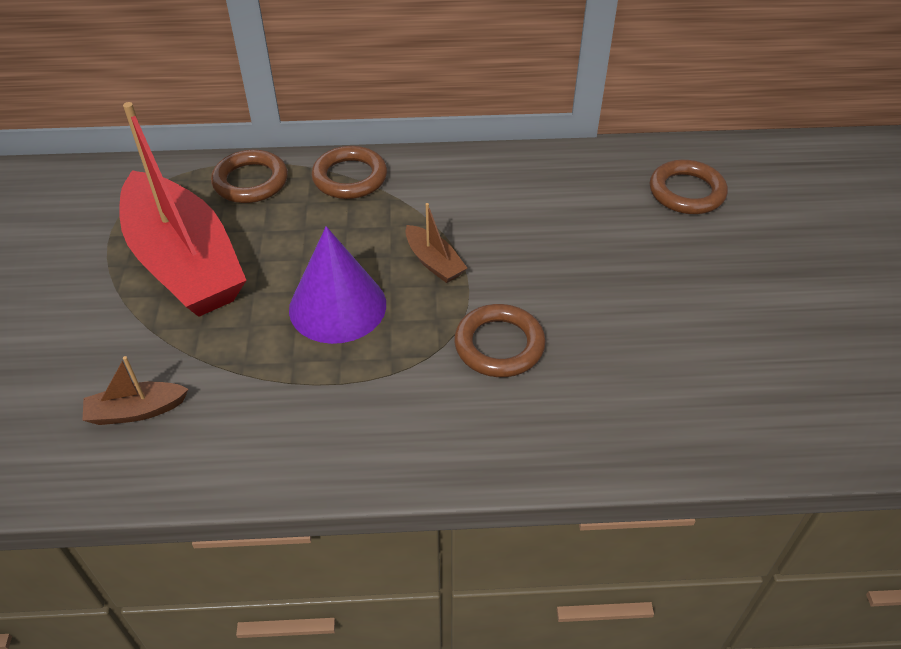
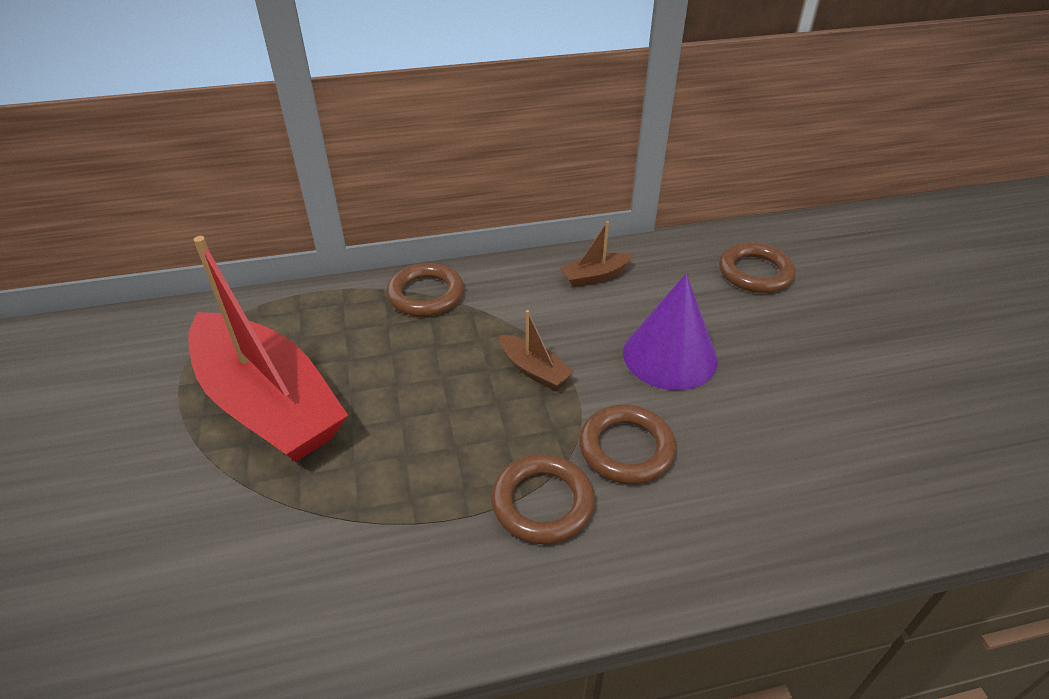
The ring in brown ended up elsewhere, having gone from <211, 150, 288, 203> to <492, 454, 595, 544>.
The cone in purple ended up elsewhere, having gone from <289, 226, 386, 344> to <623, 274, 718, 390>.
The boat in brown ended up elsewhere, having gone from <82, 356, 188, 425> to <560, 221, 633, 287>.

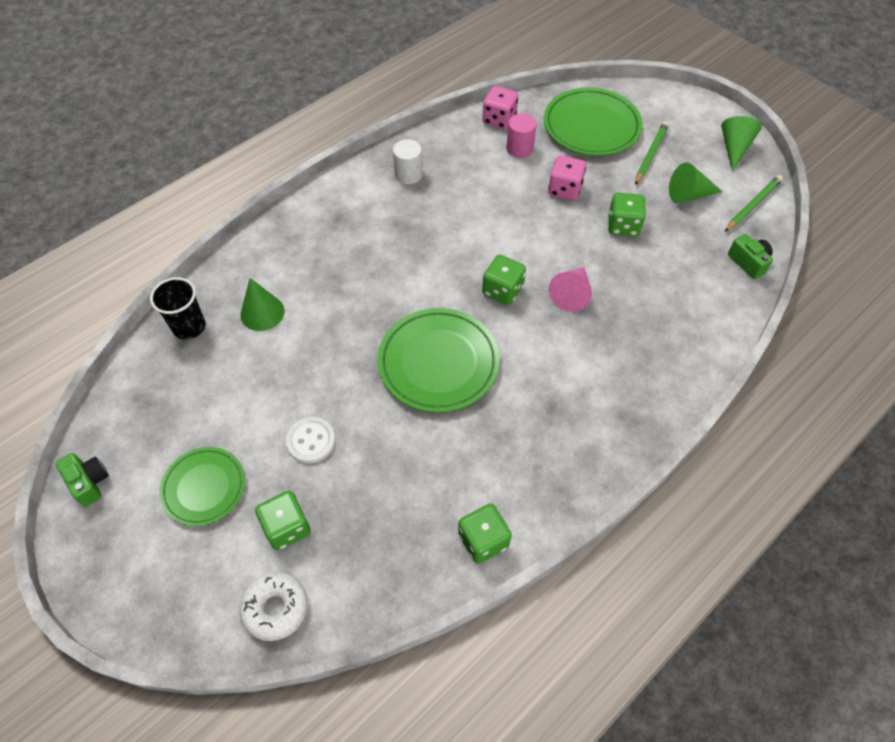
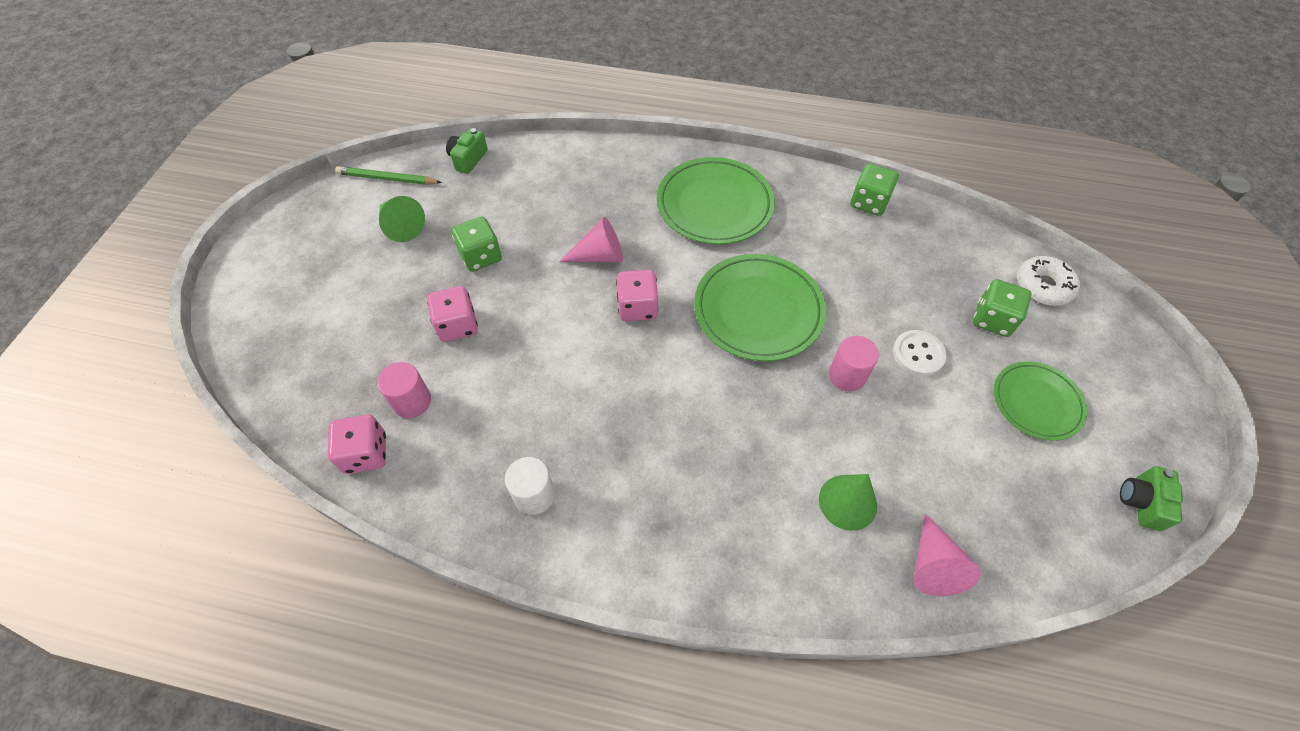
The plate in green ended up elsewhere, having gone from <544, 87, 643, 156> to <656, 157, 775, 245>.
The second view lost the cone in green at <721, 116, 762, 171>.
The second view lost the pencil in green at <635, 121, 669, 185>.
What was the dice in green at <482, 255, 526, 305> turned into the dice in pink at <616, 270, 658, 321>.
Where the cup in black stood at <150, 277, 206, 340>, the cone in pink came to stand at <914, 513, 981, 596>.
The second view gained the cylinder in pink at <829, 336, 879, 391>.

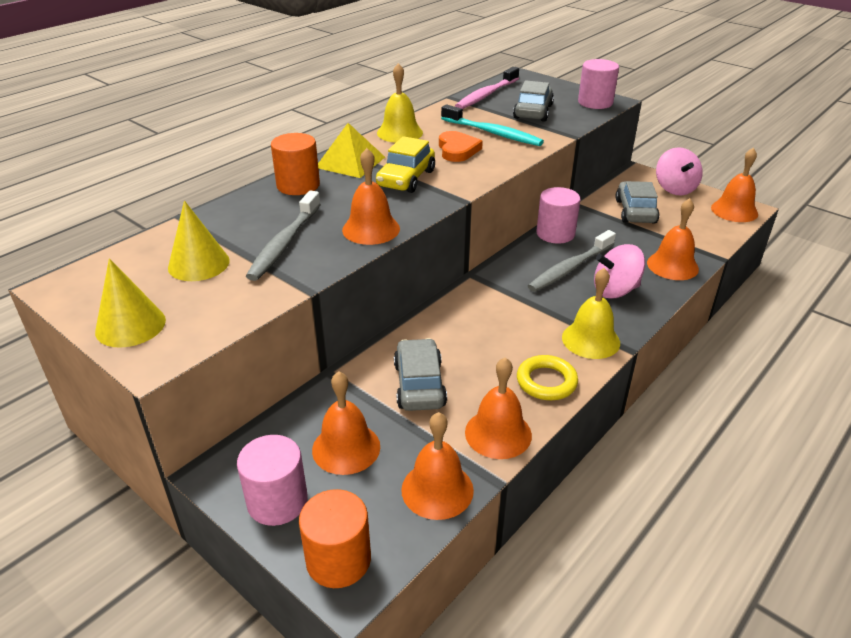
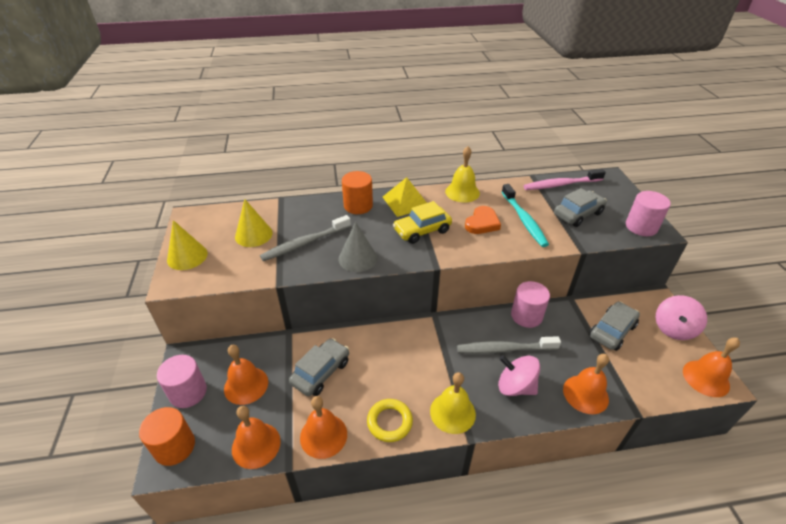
Where the bell in orange stood at <342, 148, 400, 245>, the cone in grey came to stand at <338, 222, 377, 272>.

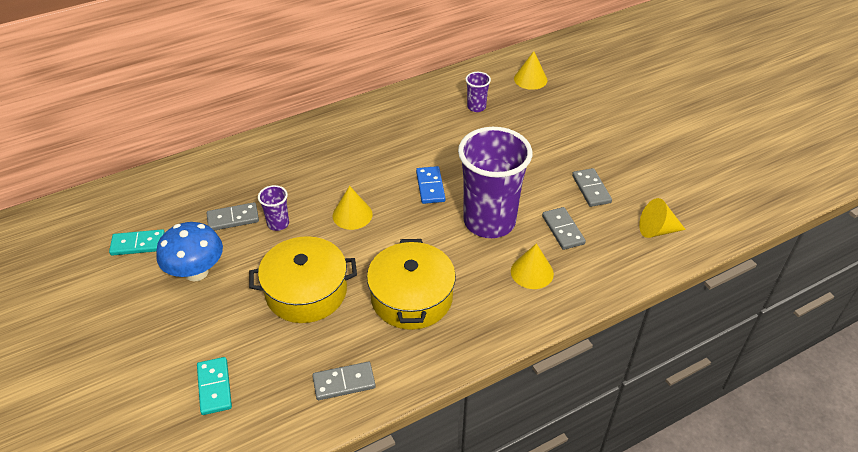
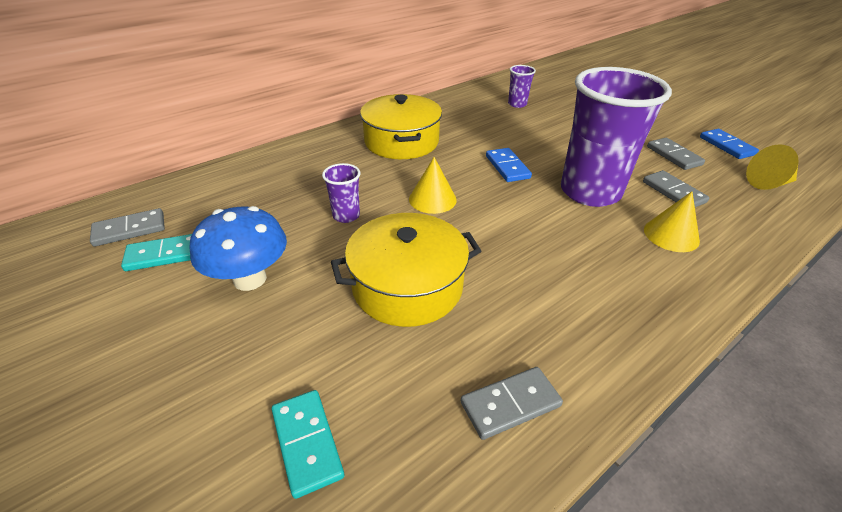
The second view lost the cone in yellow at <514, 51, 547, 90>.
The domino in grey ended up elsewhere, having gone from <207, 202, 259, 231> to <90, 208, 165, 247>.
The pot in yellow ended up elsewhere, having gone from <367, 239, 456, 330> to <360, 94, 442, 159>.
The second view gained the domino in blue at <700, 129, 759, 159>.

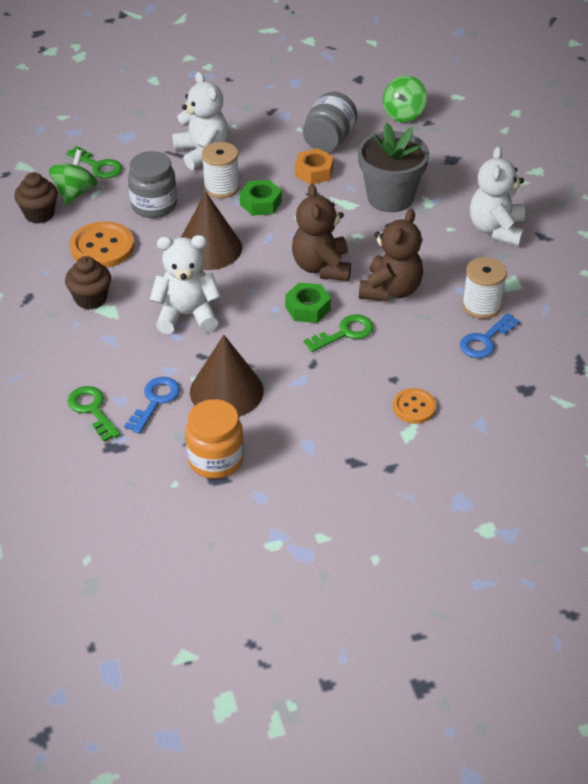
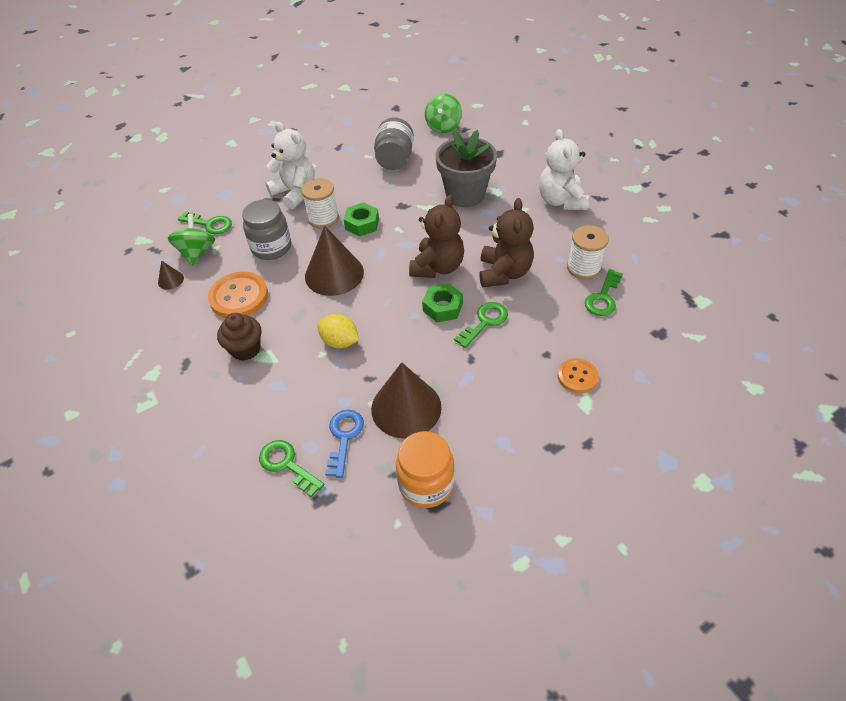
The second view lost the nut in orange at <295, 148, 334, 184>.
Where the cupcake in brown stood at <14, 172, 58, 224>, the cone in brown came to stand at <158, 260, 184, 290>.
The teddy bear in brown at <292, 184, 351, 281> ended up facing another way, 135 degrees counterclockwise from before.
Where the teddy bear in white stood at <150, 235, 221, 334>, the lemon in yellow came to stand at <317, 314, 359, 348>.
What was the key in blue at <460, 313, 520, 358> turned into the key in green at <585, 269, 623, 316>.

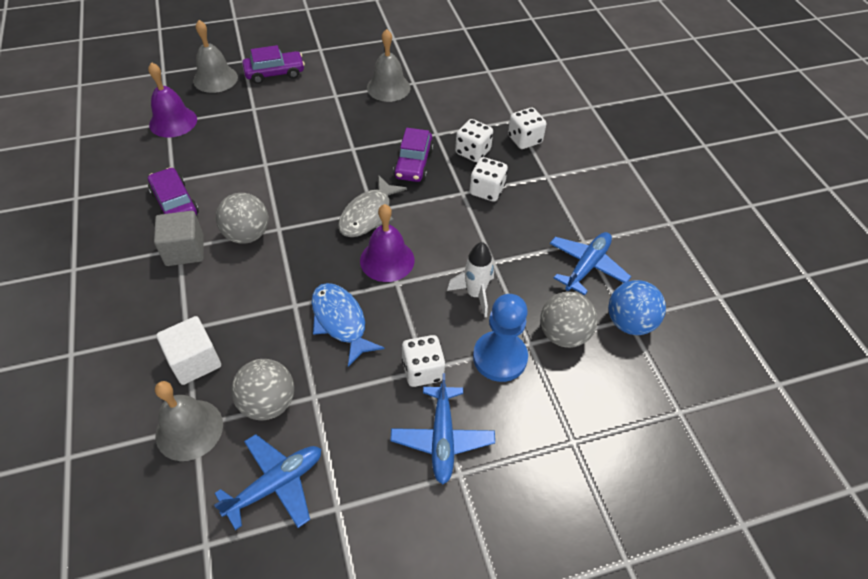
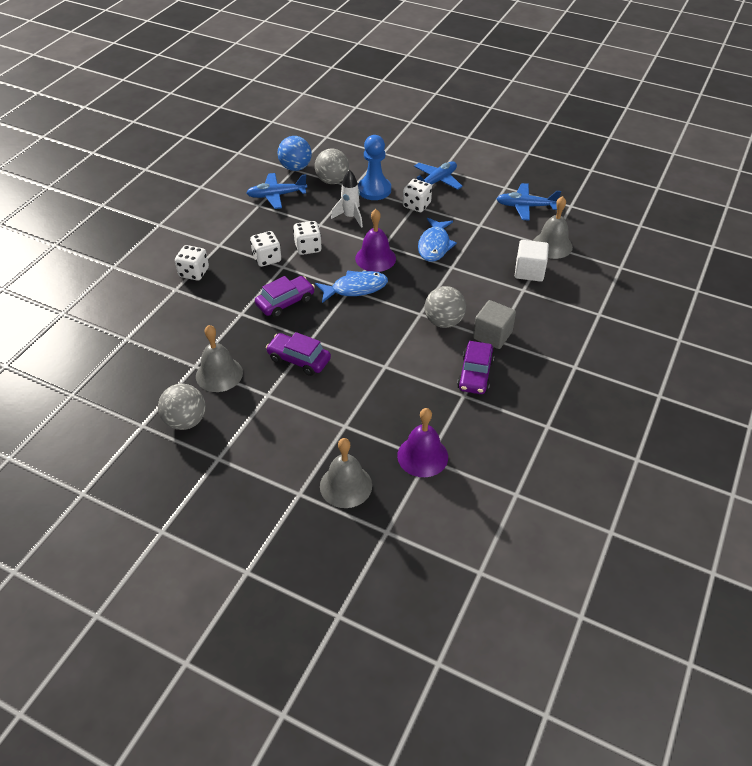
The car in purple ended up elsewhere, having gone from <242, 45, 305, 84> to <266, 332, 331, 376>.
The dice in white ended up elsewhere, having gone from <455, 119, 493, 162> to <293, 221, 322, 255>.
What was the fish in grey at <338, 175, 407, 237> turned into the fish in blue at <315, 271, 388, 303>.
The ball in grey ended up elsewhere, having gone from <231, 359, 294, 420> to <158, 384, 206, 430>.

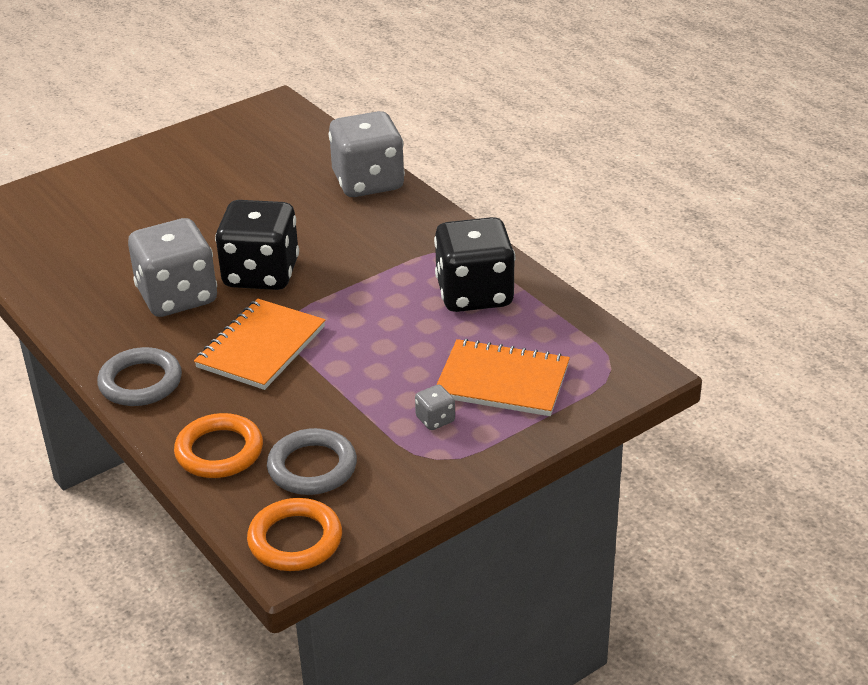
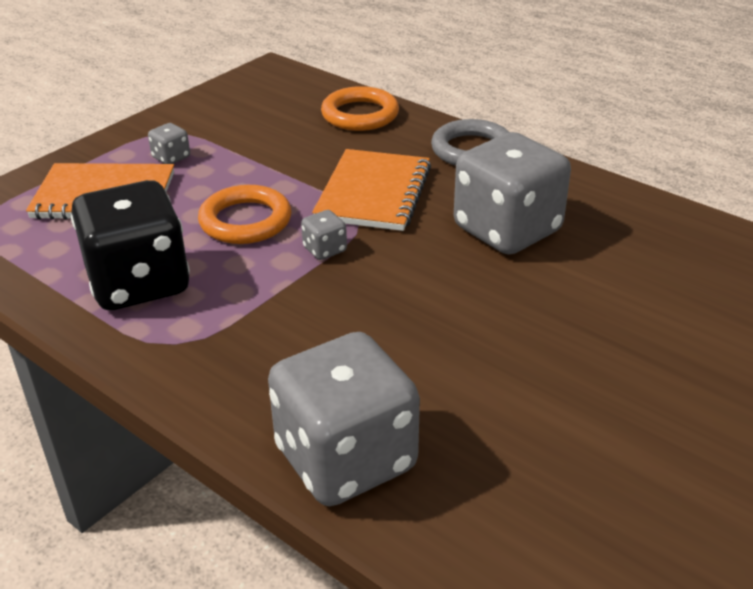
The second view lost the dice in black at <215, 200, 299, 290>.
The second view lost the ring in grey at <267, 428, 357, 495>.
The ring in orange ended up elsewhere, having gone from <247, 498, 342, 571> to <198, 185, 292, 244>.
The second view gained the dice in grey at <301, 210, 347, 260>.

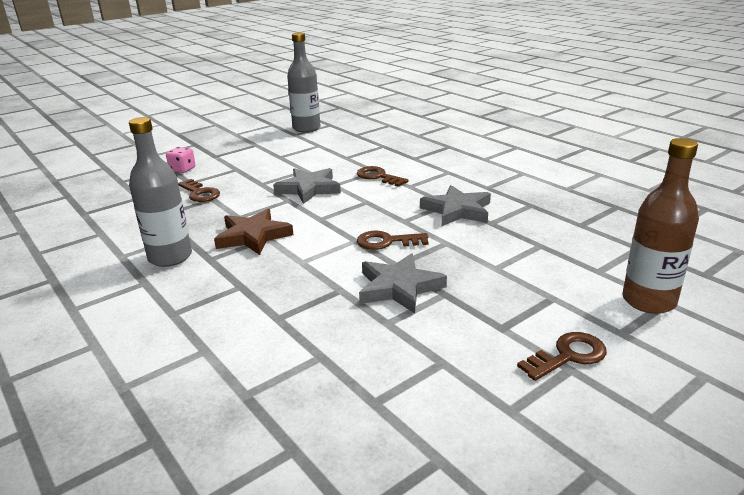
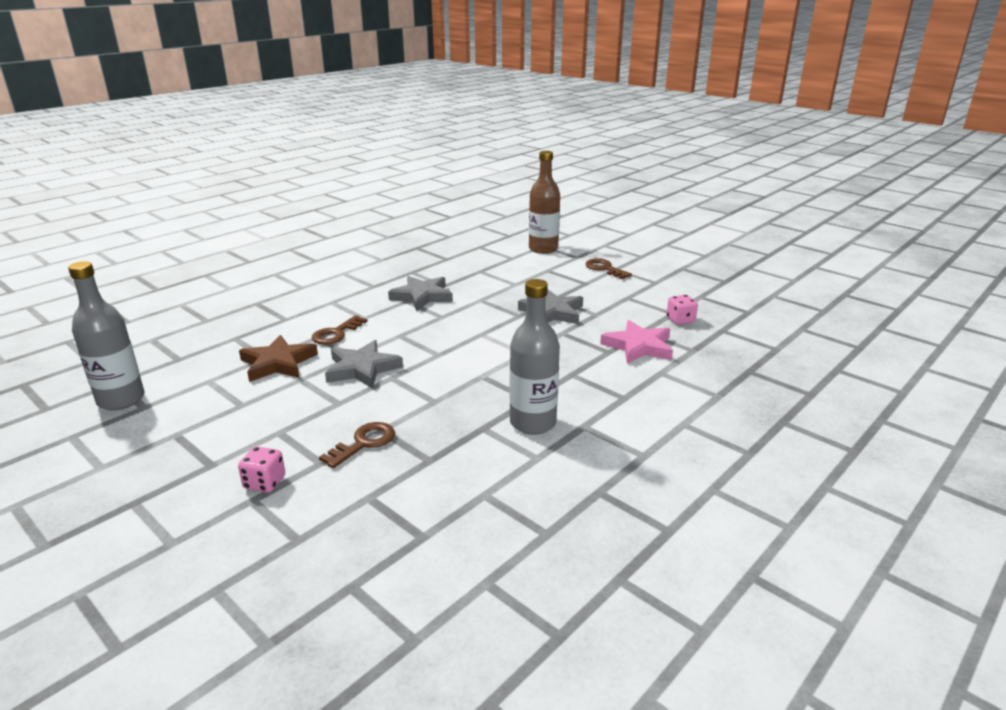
The star in brown ended up elsewhere, having gone from <214, 209, 294, 255> to <239, 335, 318, 382>.
The second view lost the key in brown at <357, 231, 429, 250>.
The second view gained the dice in pink at <666, 295, 698, 325>.
The second view gained the star in pink at <600, 320, 673, 364>.

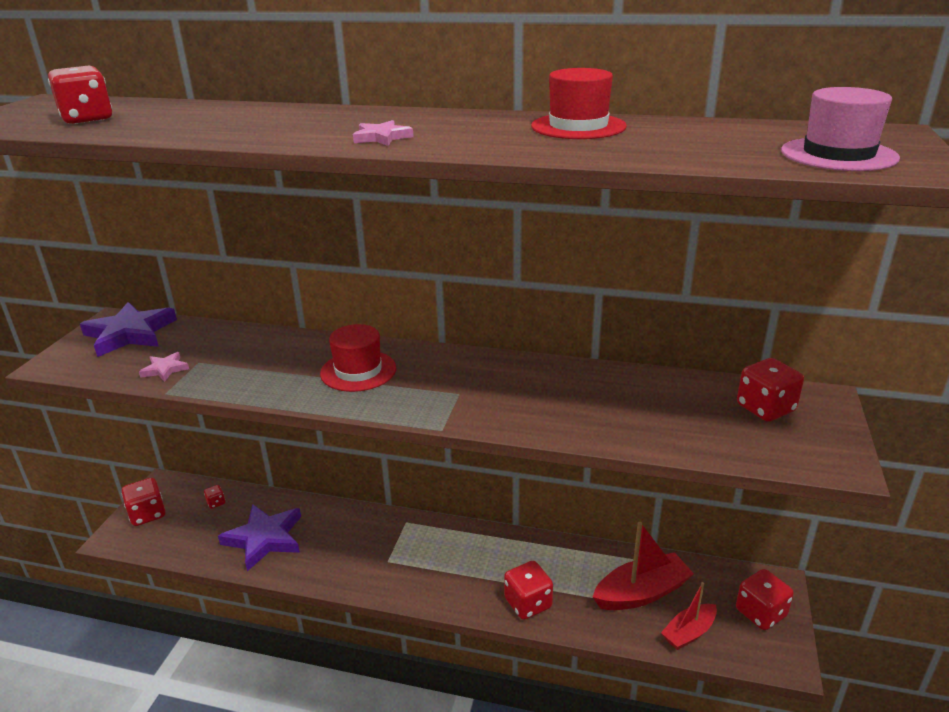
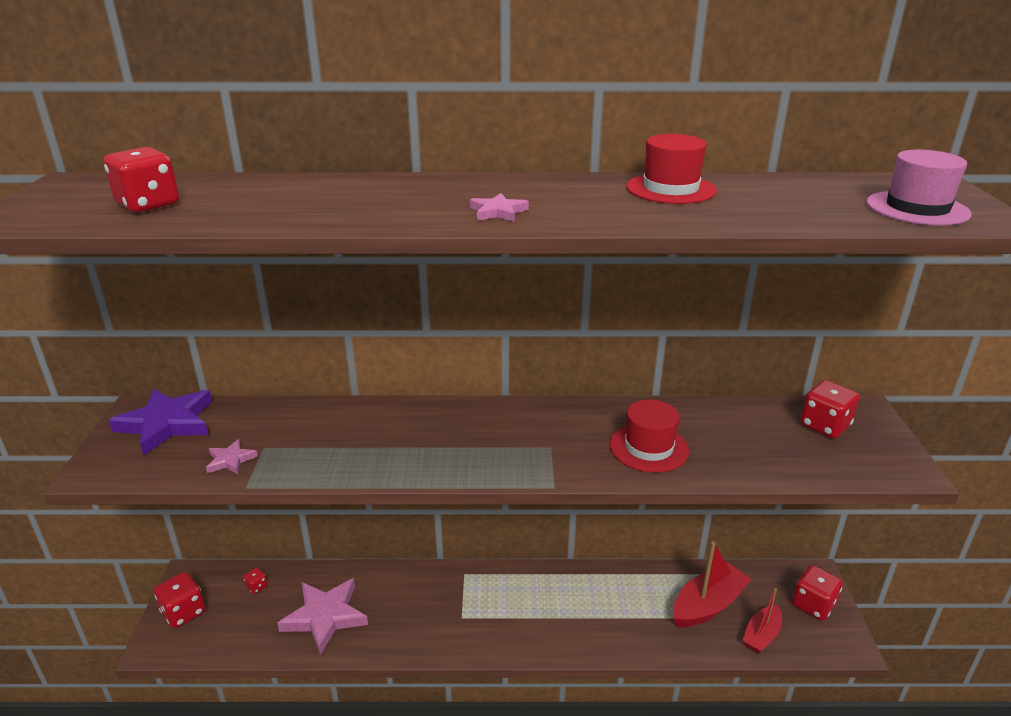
The hat in red ended up elsewhere, having gone from <320, 324, 396, 392> to <610, 399, 689, 473>.
What was the star in purple at <218, 504, 301, 571> turned into the star in pink at <277, 578, 368, 655>.
The second view lost the dice in red at <504, 561, 553, 620>.

